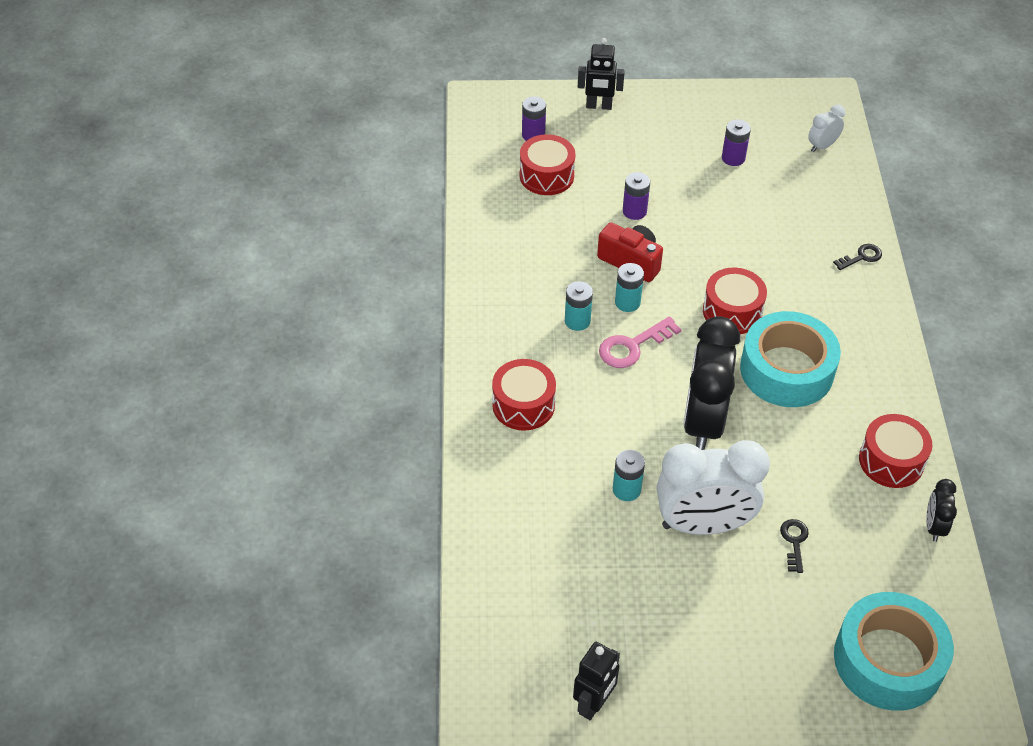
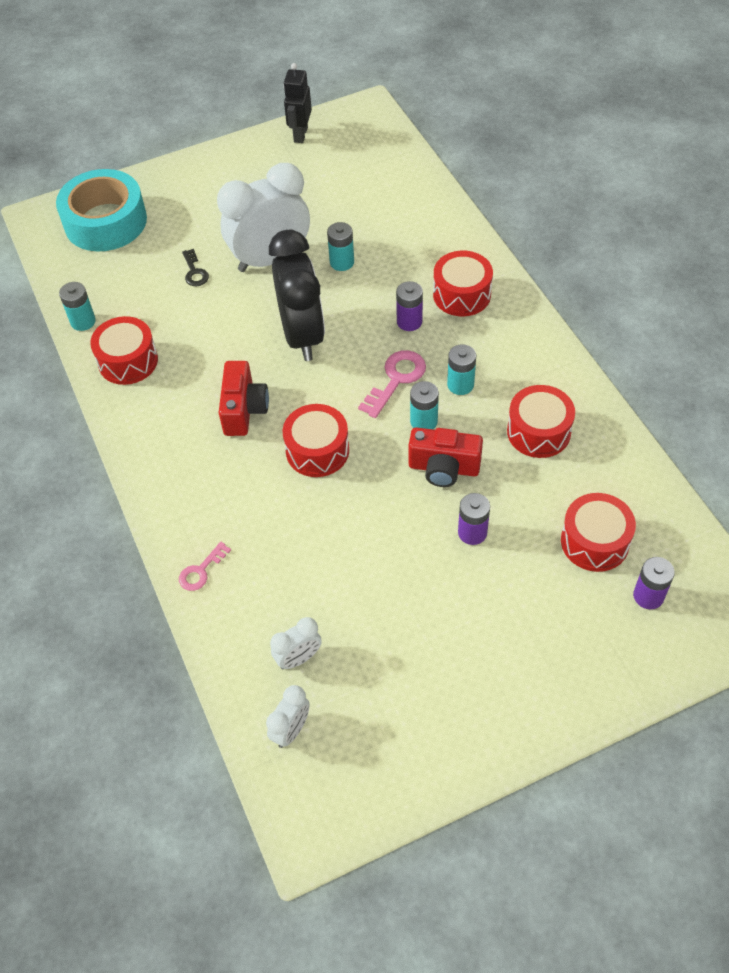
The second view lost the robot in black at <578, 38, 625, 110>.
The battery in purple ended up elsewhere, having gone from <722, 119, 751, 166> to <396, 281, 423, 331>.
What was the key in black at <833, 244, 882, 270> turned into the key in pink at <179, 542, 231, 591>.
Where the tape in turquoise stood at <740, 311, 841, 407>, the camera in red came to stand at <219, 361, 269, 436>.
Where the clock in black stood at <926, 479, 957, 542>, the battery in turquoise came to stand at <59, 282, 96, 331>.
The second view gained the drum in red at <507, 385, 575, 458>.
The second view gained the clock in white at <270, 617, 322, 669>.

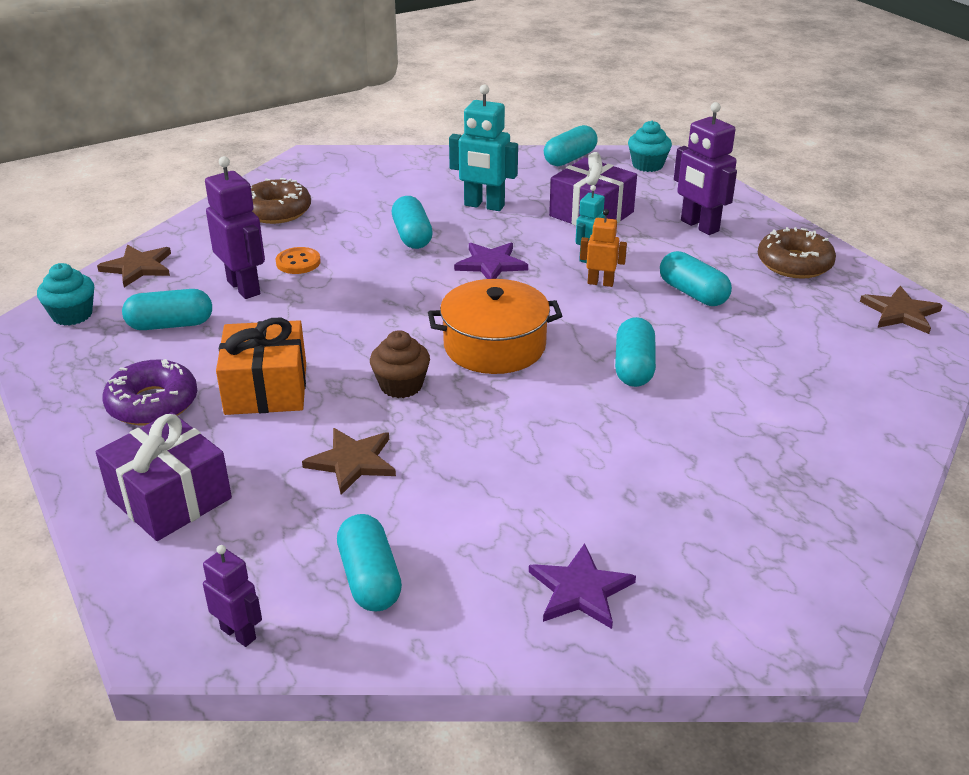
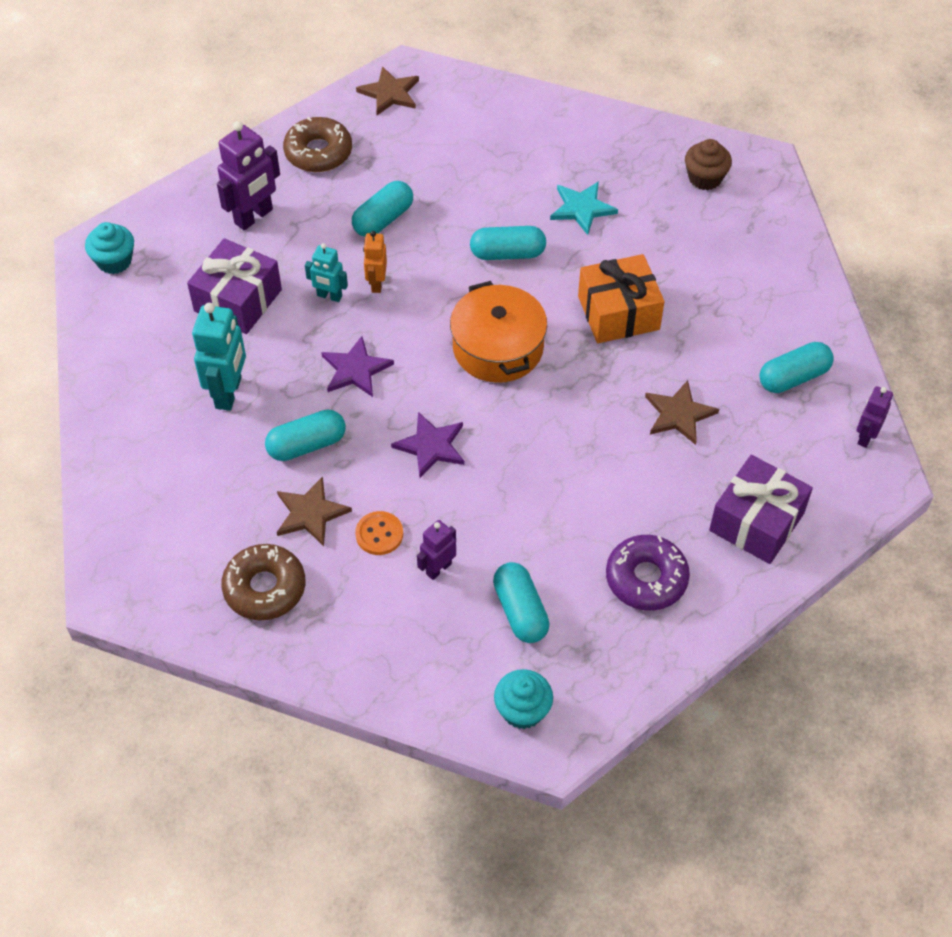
The second view lost the capsule in turquoise at <544, 125, 598, 166>.
The size of the robot in purple at <205, 156, 265, 299> changed by a factor of 0.58.
The star in brown ended up elsewhere, having gone from <97, 245, 171, 287> to <277, 476, 352, 546>.
The gift in orange ended up elsewhere, having gone from <216, 318, 306, 415> to <578, 254, 665, 343>.
The cupcake in brown ended up elsewhere, having gone from <370, 330, 430, 398> to <685, 139, 732, 190>.
The star in purple ended up elsewhere, having gone from <529, 543, 636, 629> to <391, 412, 464, 478>.
The second view gained the star in turquoise at <550, 181, 618, 235>.

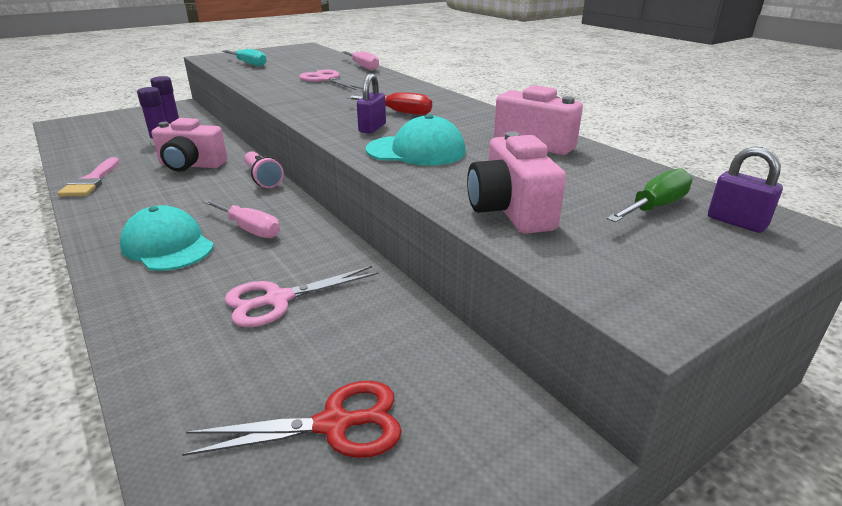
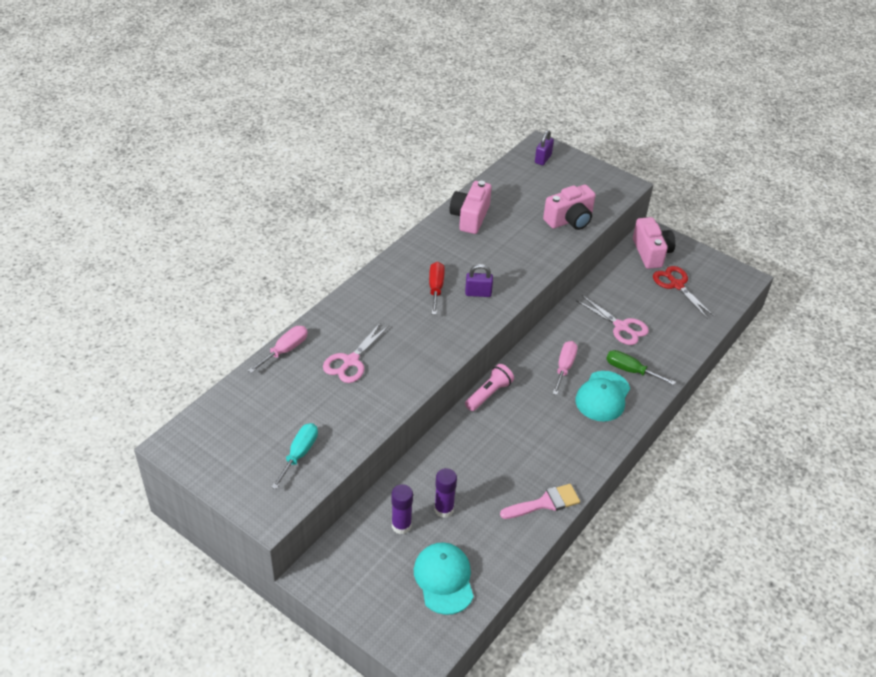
The cap in turquoise ended up elsewhere, having gone from <366, 114, 466, 166> to <414, 543, 474, 615>.
The camera in pink ended up elsewhere, having gone from <152, 118, 227, 172> to <633, 217, 676, 269>.
The screwdriver in green ended up elsewhere, having gone from <607, 168, 693, 222> to <606, 350, 676, 385>.

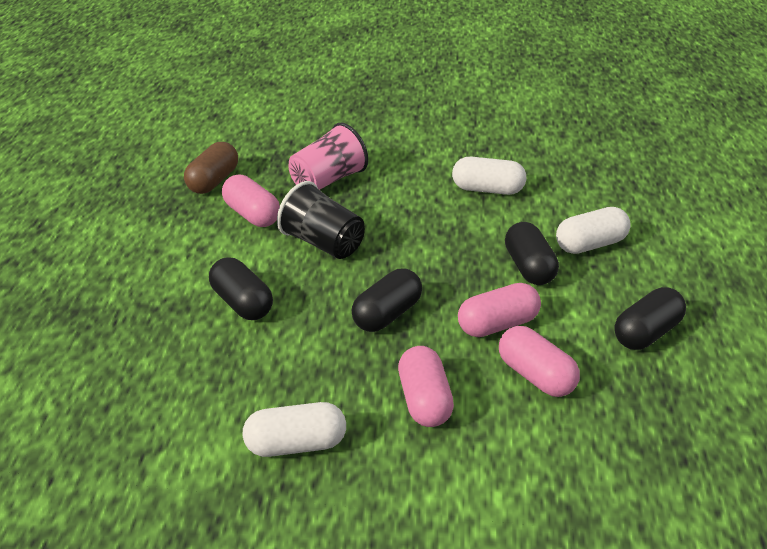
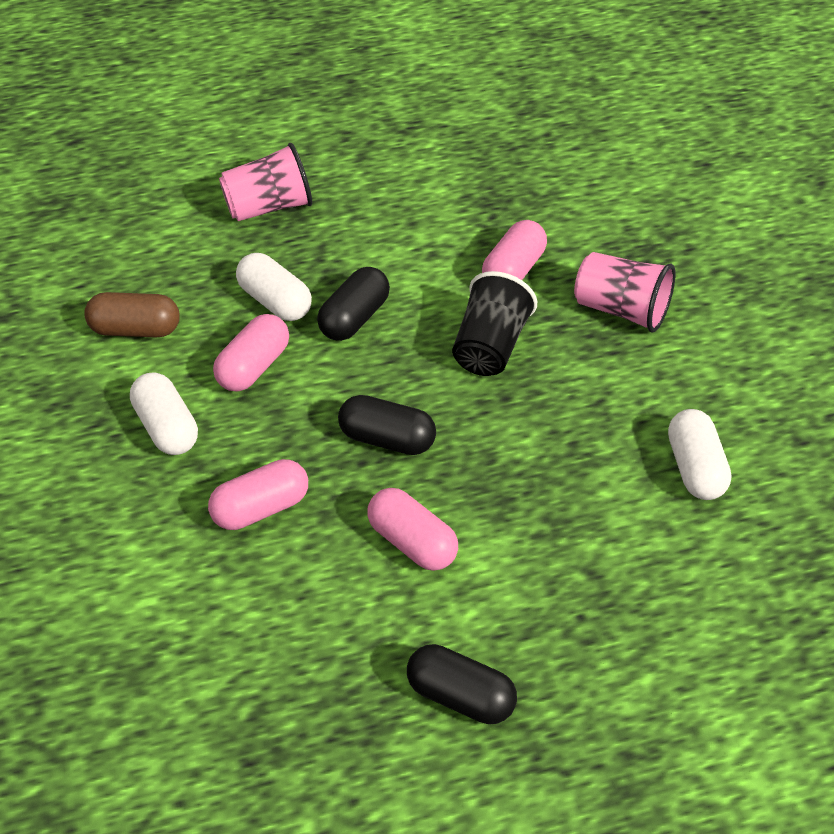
The capsule in brown ended up elsewhere, having gone from <184, 142, 238, 194> to <84, 292, 180, 338>.
The capsule in white ended up elsewhere, having gone from <556, 207, 631, 254> to <236, 253, 312, 321>.
The second view lost the capsule in black at <505, 222, 559, 285>.
The capsule in pink ended up elsewhere, having gone from <499, 326, 580, 397> to <213, 314, 289, 392>.
The second view gained the cup in pink at <219, 143, 312, 221>.

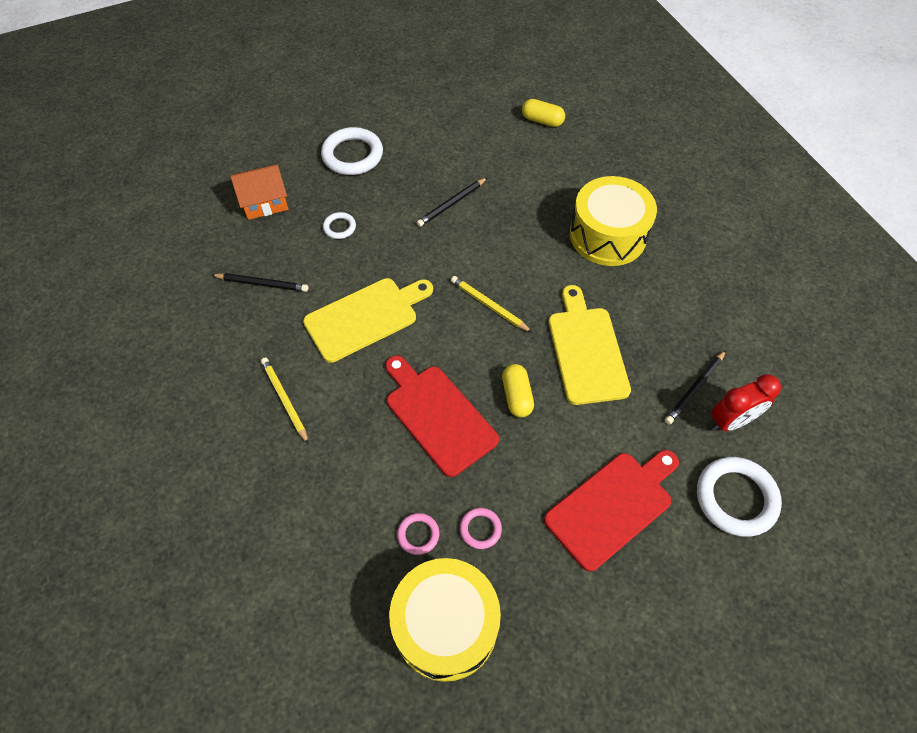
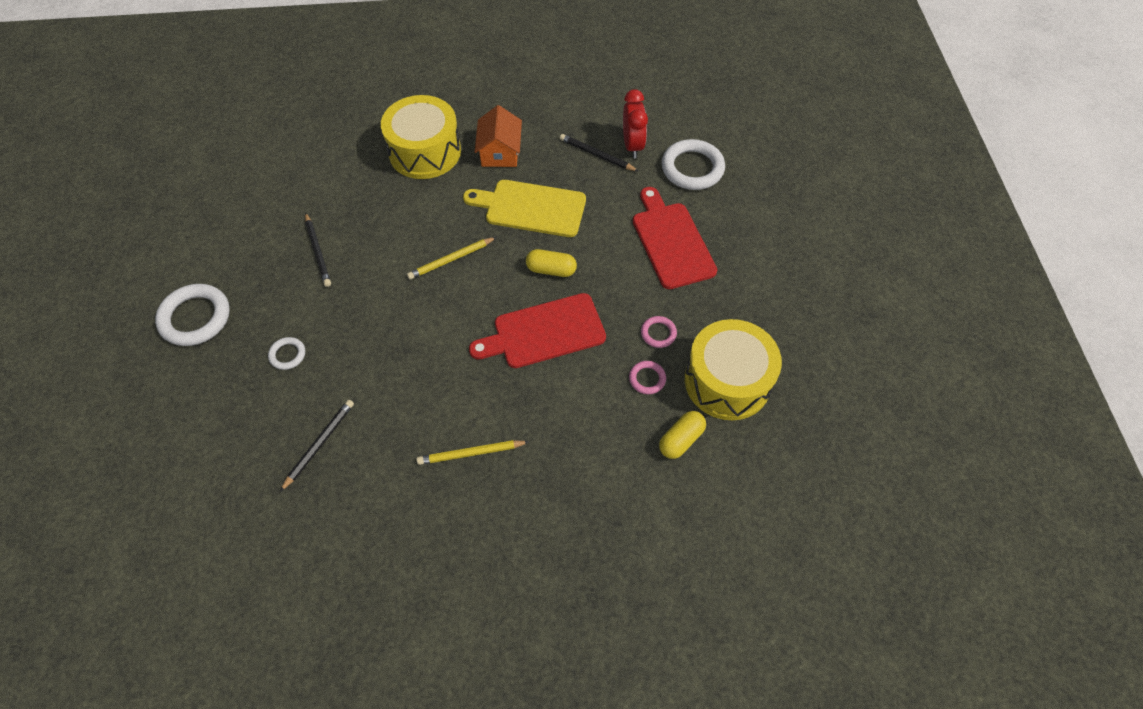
The capsule in yellow ended up elsewhere, having gone from <522, 99, 565, 127> to <659, 411, 706, 459>.
The house in orange ended up elsewhere, having gone from <230, 164, 288, 220> to <475, 105, 522, 167>.
The second view lost the cutting board in yellow at <303, 278, 433, 363>.
The pencil in black at <665, 350, 726, 425> ended up facing another way, 150 degrees clockwise from before.

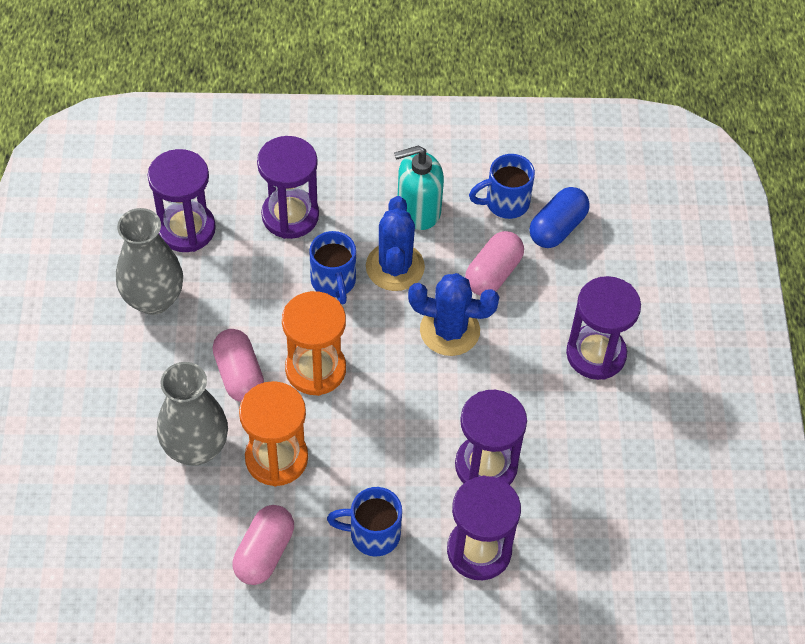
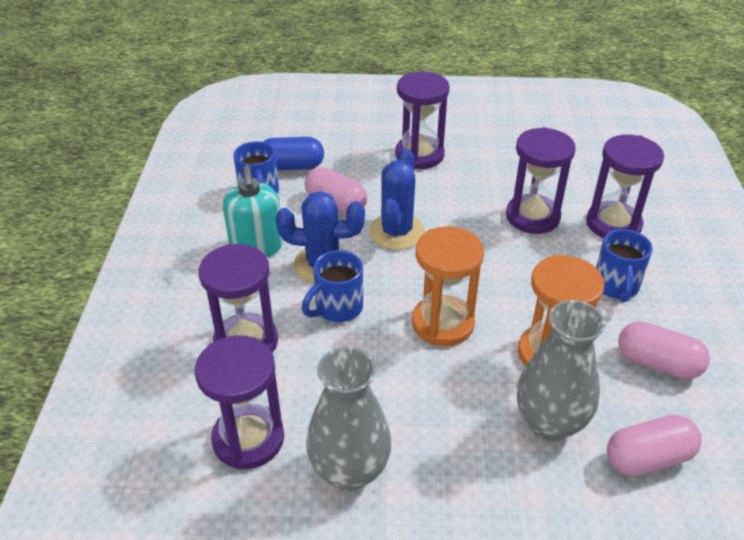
The capsule in blue at <530, 187, 590, 248> ended up facing another way, 45 degrees counterclockwise from before.
The mug in blue at <309, 231, 356, 304> ended up facing another way, 150 degrees clockwise from before.
The capsule in pink ended up elsewhere, having gone from <212, 329, 264, 402> to <607, 415, 702, 476>.

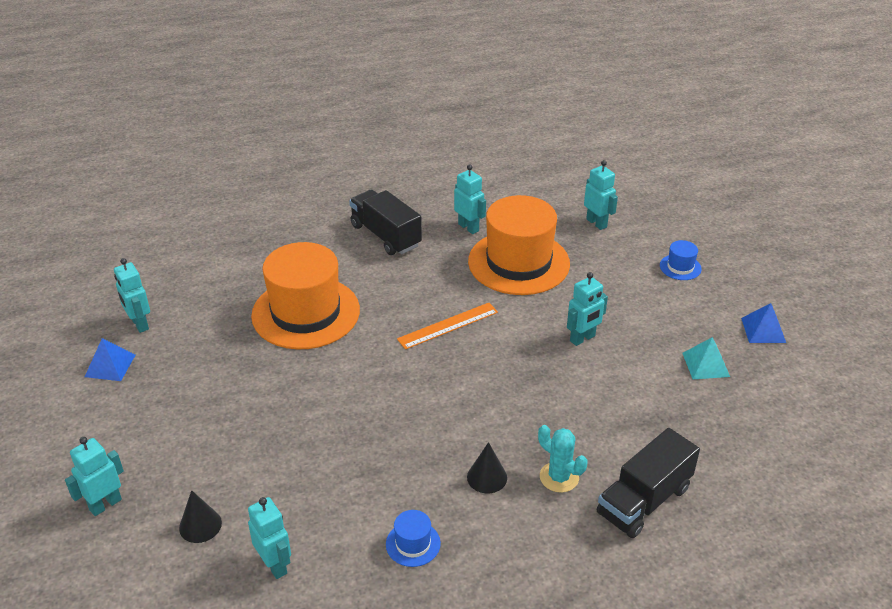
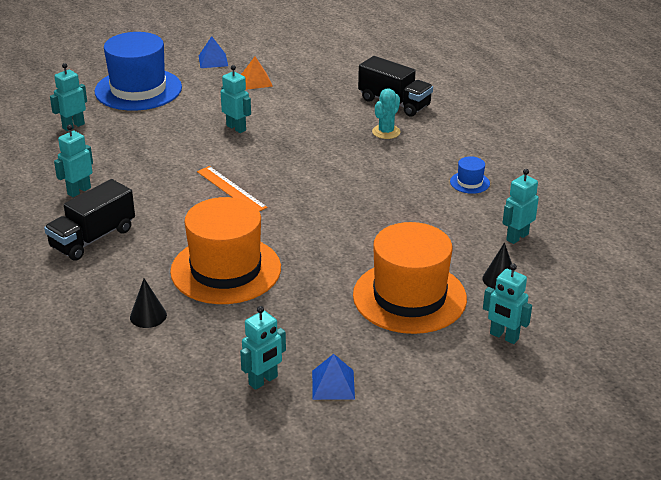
The hat in orange ended up elsewhere, having gone from <468, 195, 570, 295> to <353, 222, 467, 334>.
The size of the hat in blue at <660, 240, 702, 280> changed by a factor of 2.48.
What was the pyramid in turquoise at <683, 337, 730, 379> turned into the pyramid in orange at <241, 57, 273, 90>.
The cone in black ended up elsewhere, having gone from <467, 442, 507, 493> to <130, 279, 167, 328>.

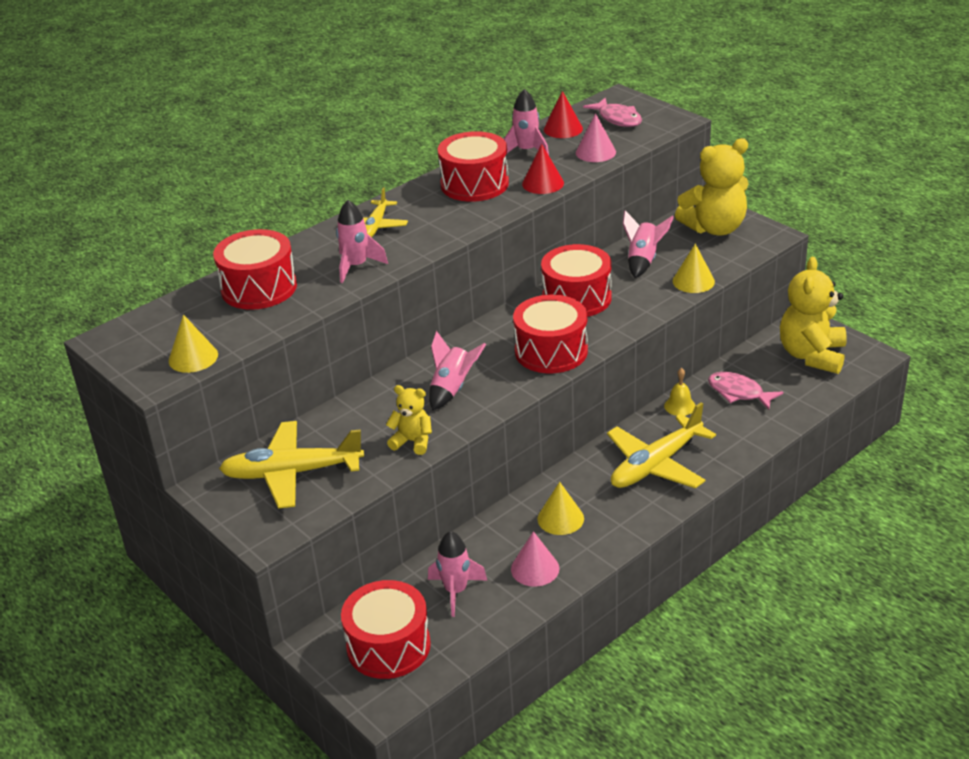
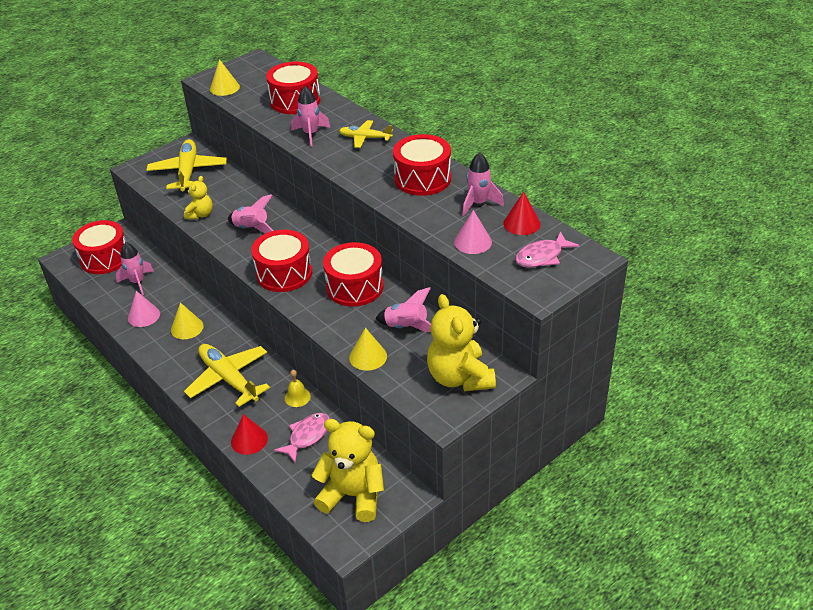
The cone in red ended up elsewhere, having gone from <522, 144, 564, 194> to <231, 414, 268, 455>.

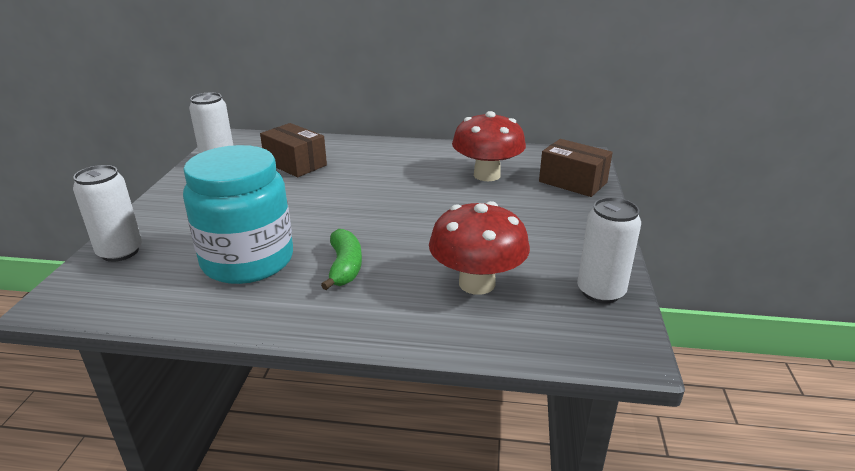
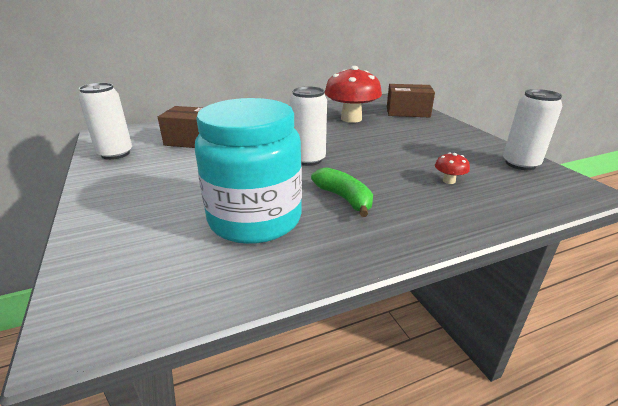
The can in white ended up elsewhere, having gone from <73, 165, 142, 262> to <290, 86, 327, 166>.
The size of the mushroom in red at <429, 201, 530, 295> changed by a factor of 0.42.

